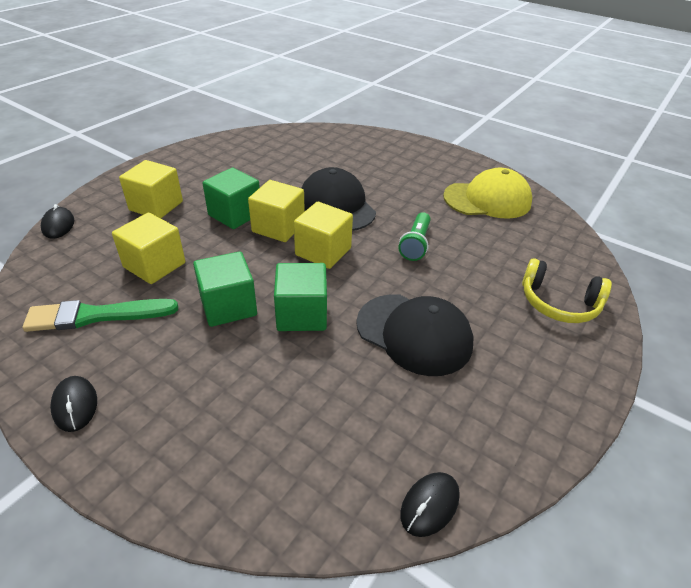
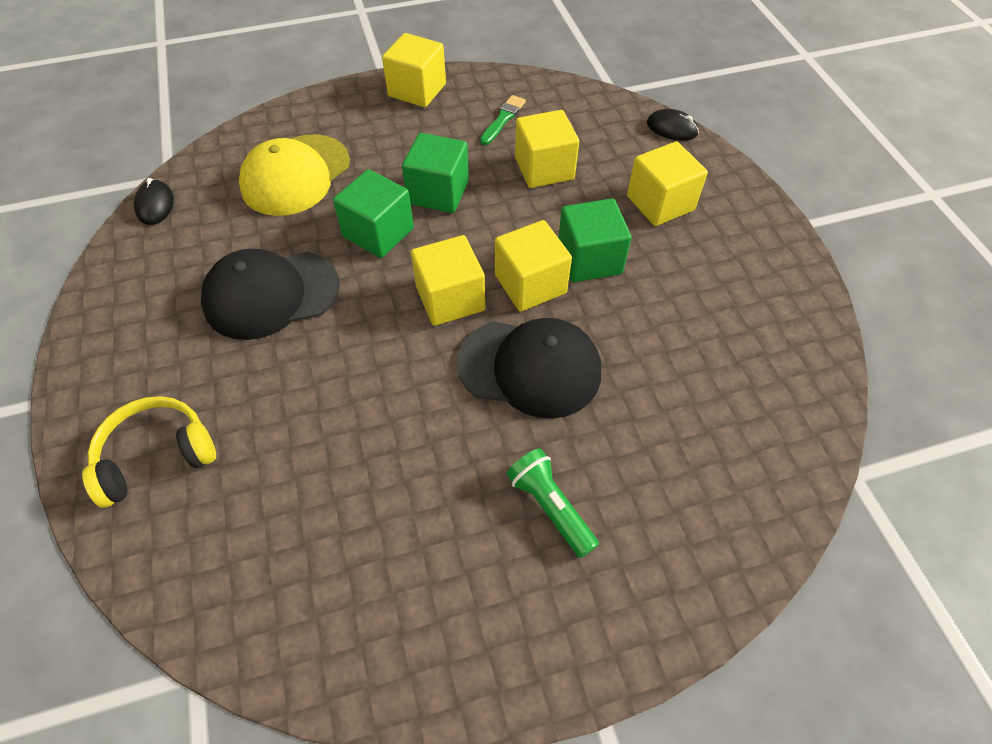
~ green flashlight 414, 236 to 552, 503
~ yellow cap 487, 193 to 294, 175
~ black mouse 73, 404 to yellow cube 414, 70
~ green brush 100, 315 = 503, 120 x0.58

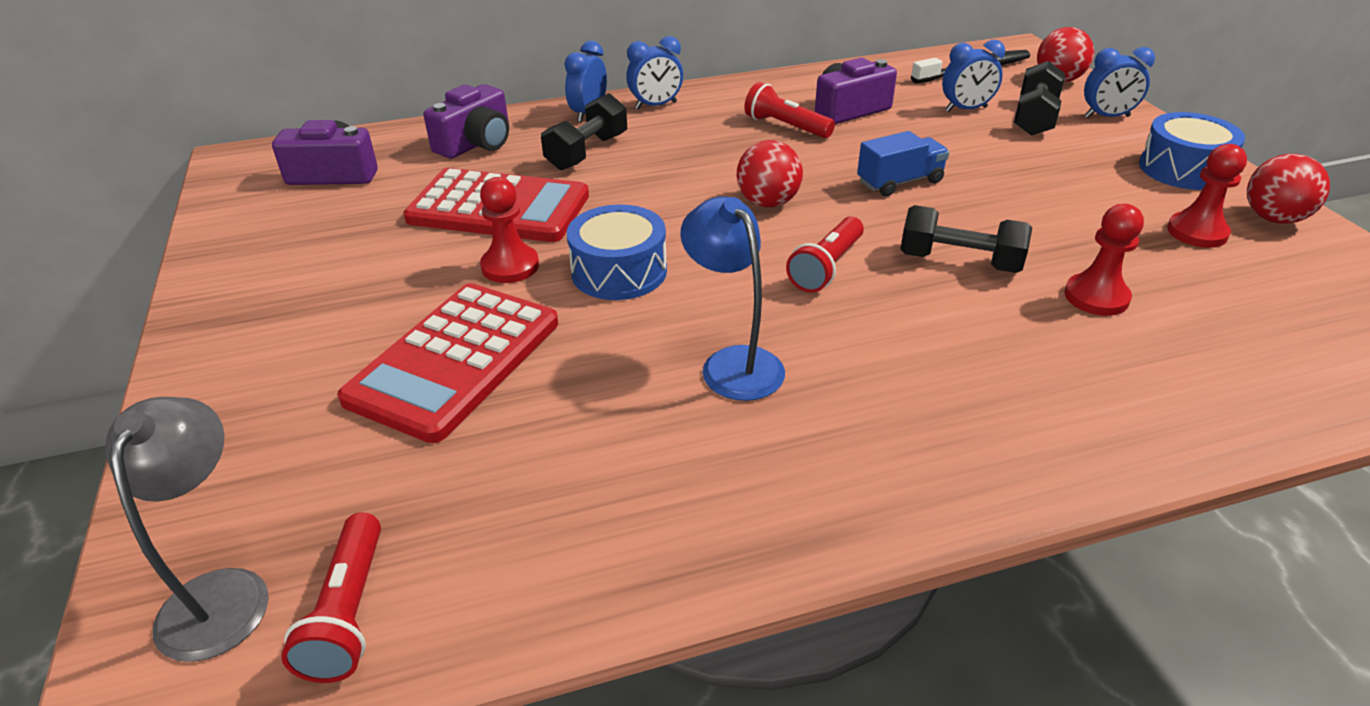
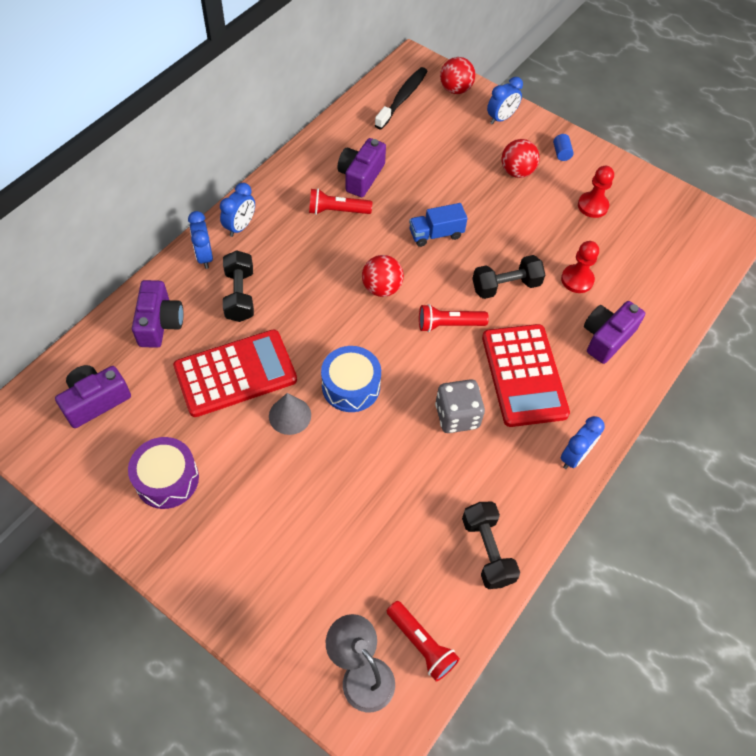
+ purple drum 163, 473
+ purple camera 614, 332
~ red calculator 447, 363 to 526, 375
~ blue clock 973, 76 to 582, 442
~ black dumbbell 1039, 98 to 491, 545
~ red ball 1288, 189 to 520, 158
~ red pawn 509, 230 to grey cone 290, 414
~ blue lamp 732, 299 to grey dice 460, 406
~ blue drum 1192, 151 to blue cylinder 563, 147
~ red flashlight 825, 254 = 454, 318 90 degrees clockwise
~ blue truck 903, 163 = 438, 225 135 degrees counterclockwise

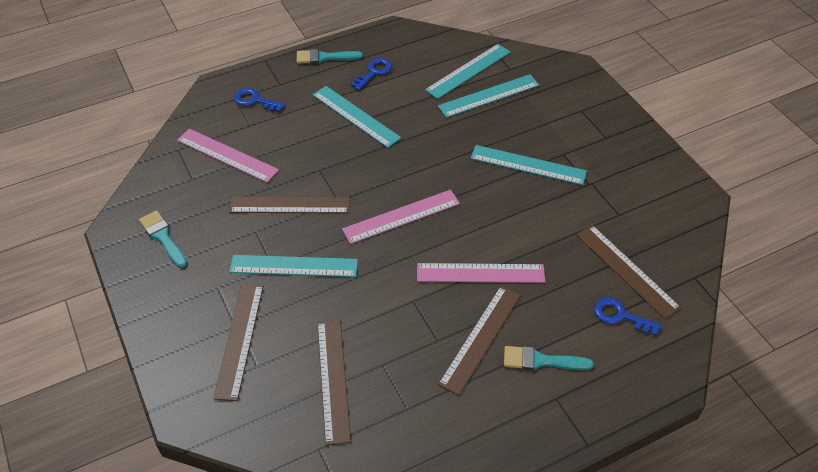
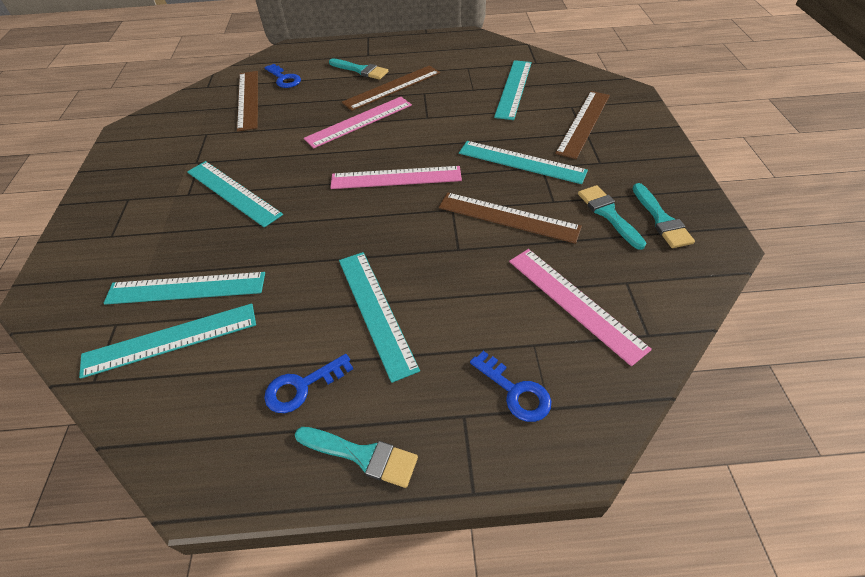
+ turquoise brush 612, 217
~ brown ruler 334, 383 to turquoise ruler 513, 90
~ pink ruler 481, 273 = 358, 122 60 degrees counterclockwise

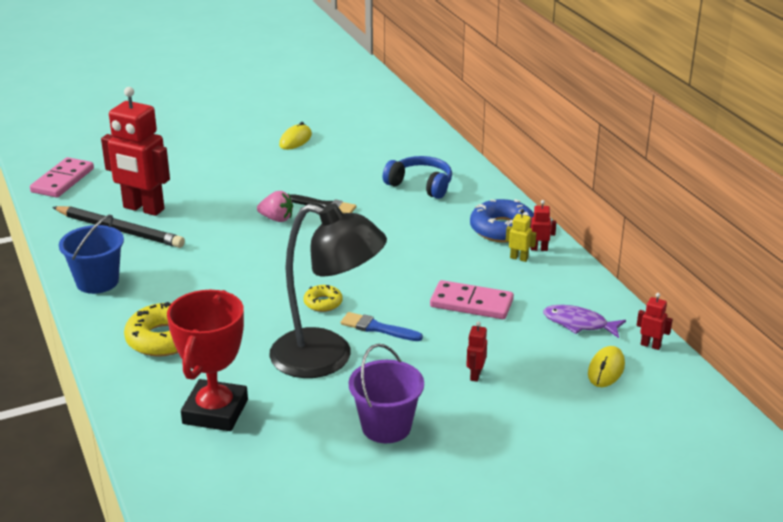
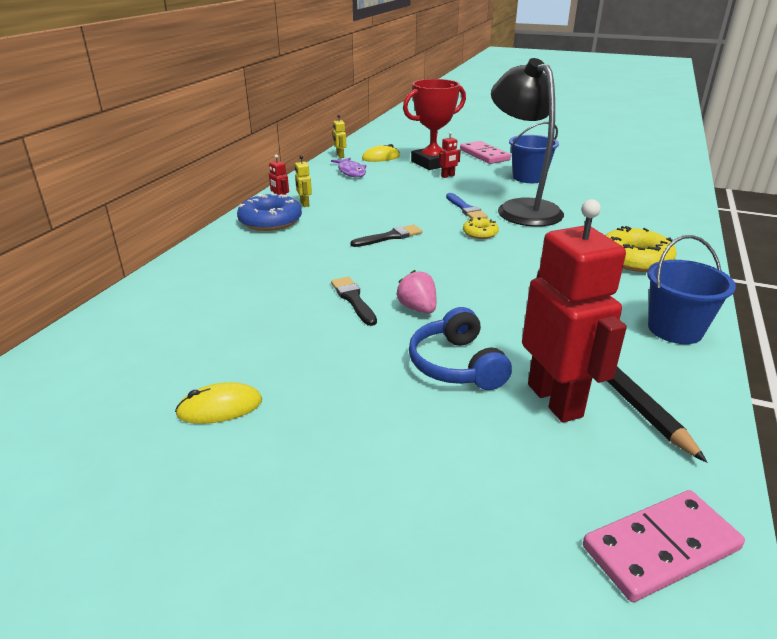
+ black brush 386, 236
~ red trophy 207, 360 to 434, 124
~ blue headphones 417, 177 to 460, 348
~ pink domino 472, 299 to 485, 152
~ purple bucket 386, 393 to blue bucket 534, 152
~ red robot 655, 321 to yellow robot 339, 136

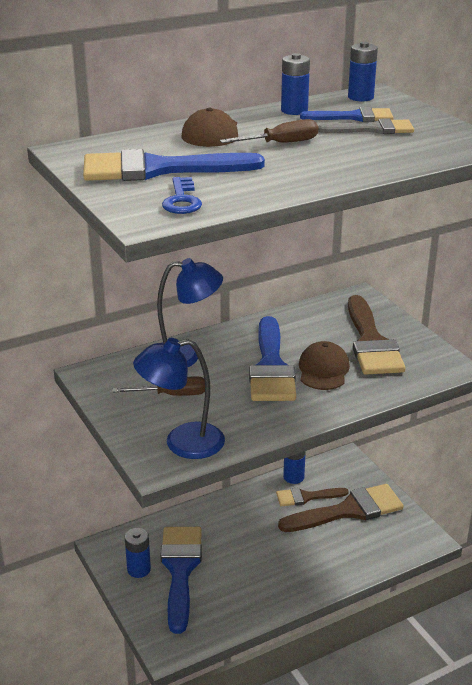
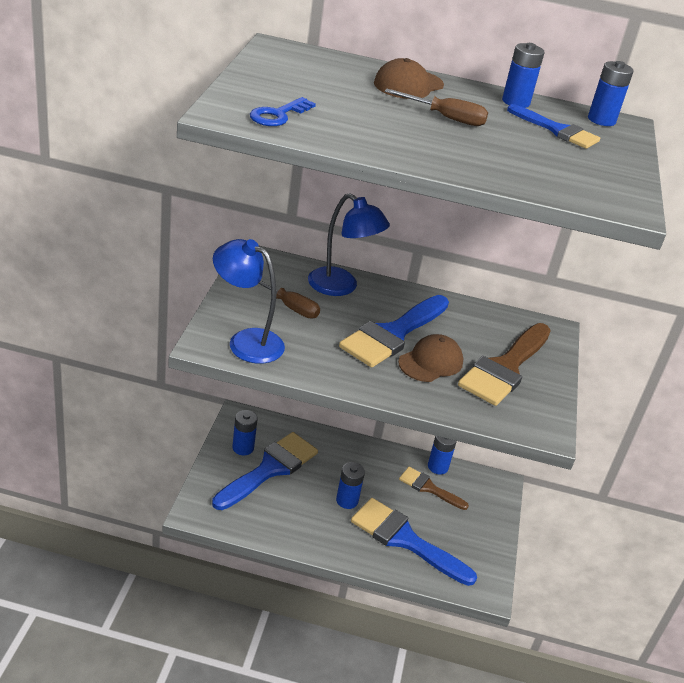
- brown brush 341, 508
- grey brush 366, 126
+ blue battery 350, 485
~ blue brush 174, 165 to 414, 542

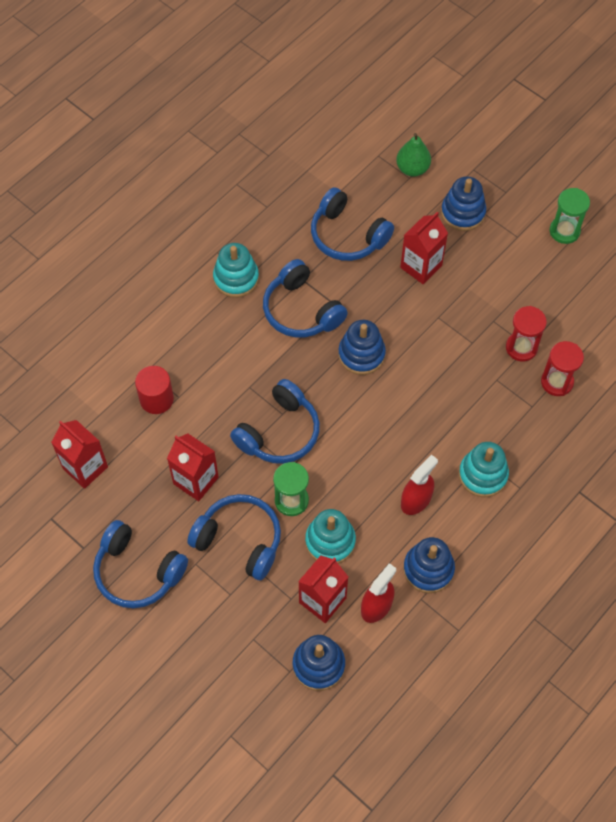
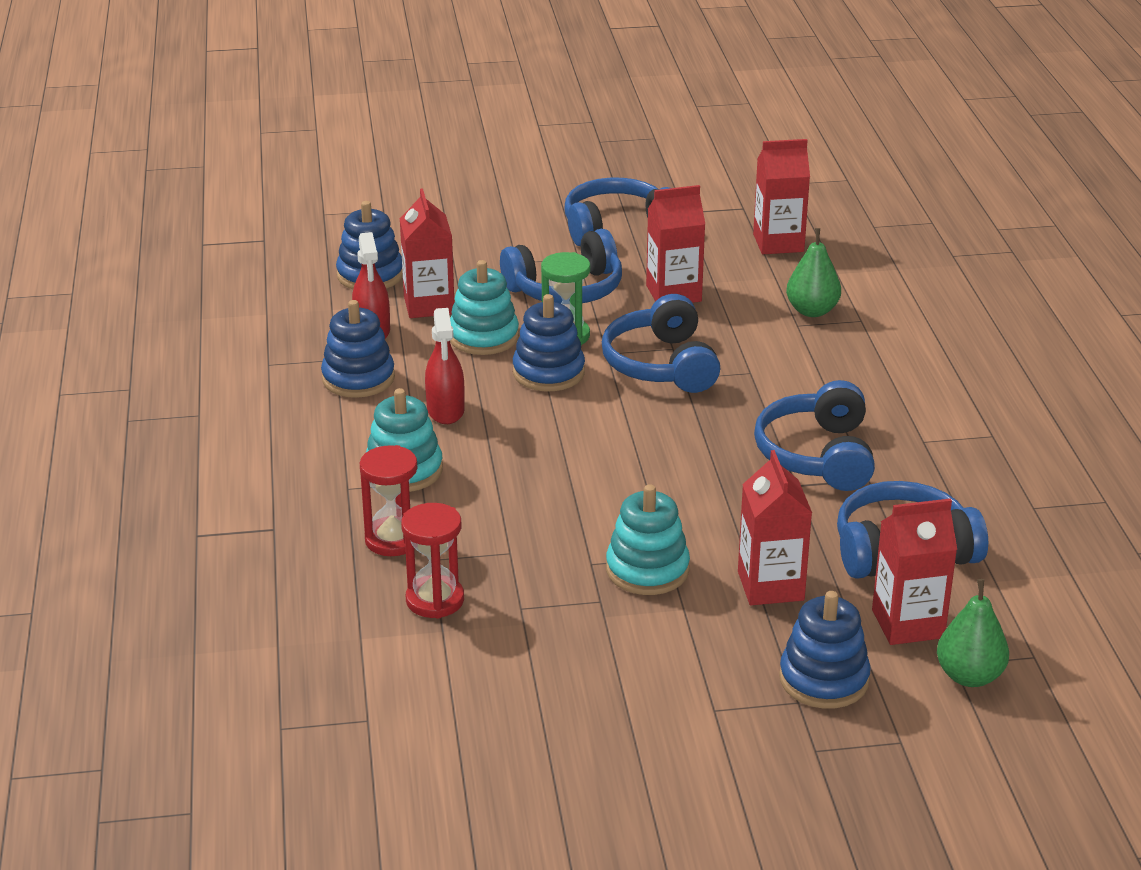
- green hourglass 570, 216
+ red carton 914, 571
~ turquoise stacking toy 236, 270 to 648, 539
~ blue stacking toy 362, 347 to 549, 342
~ red hourglass 526, 334 to 388, 500
~ red cylinder 154, 390 to green pear 813, 272
~ blue headphones 305, 298 = 814, 435 90 degrees counterclockwise

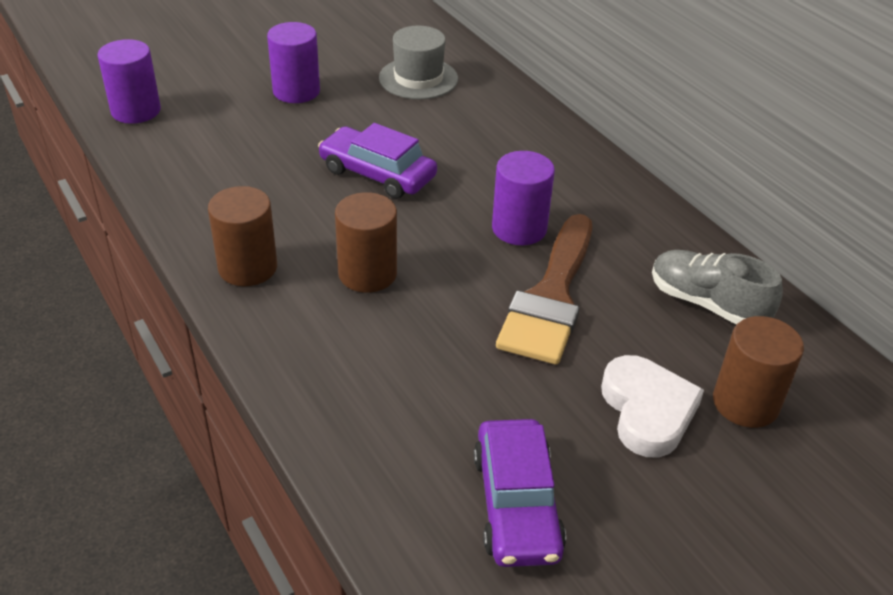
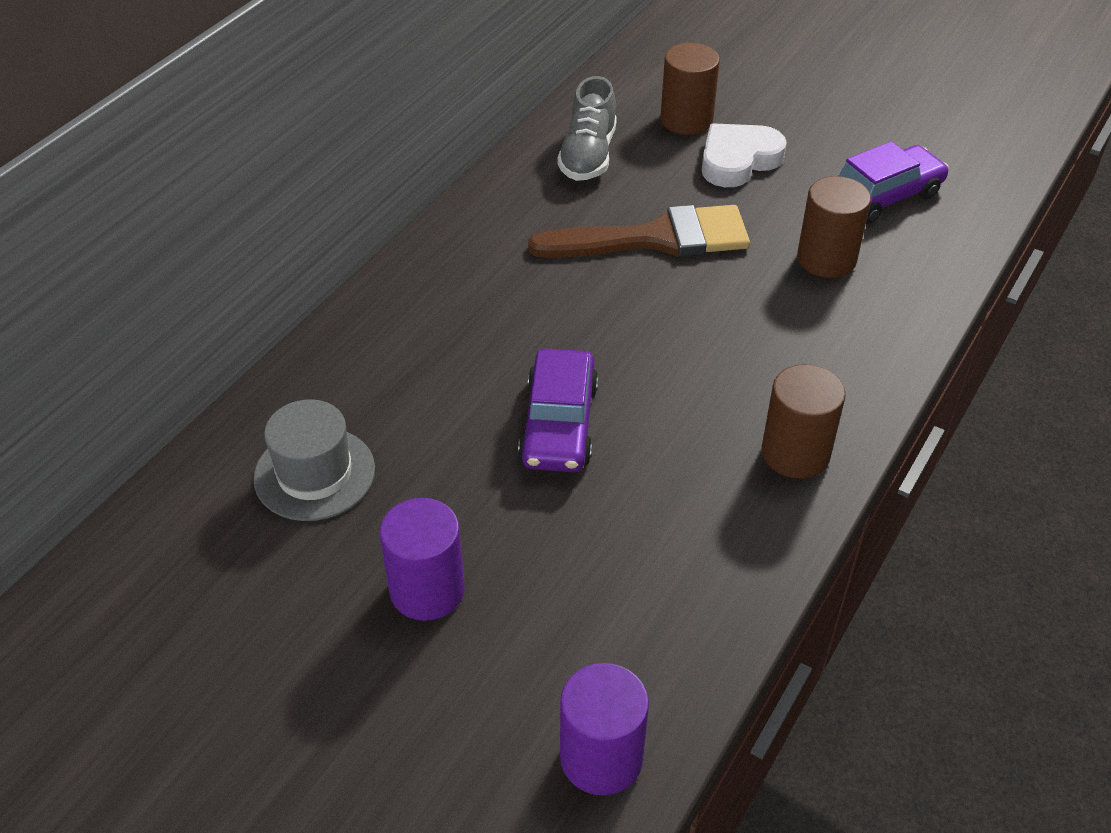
- purple cylinder 523, 198
~ brown cylinder 366, 242 to 834, 227

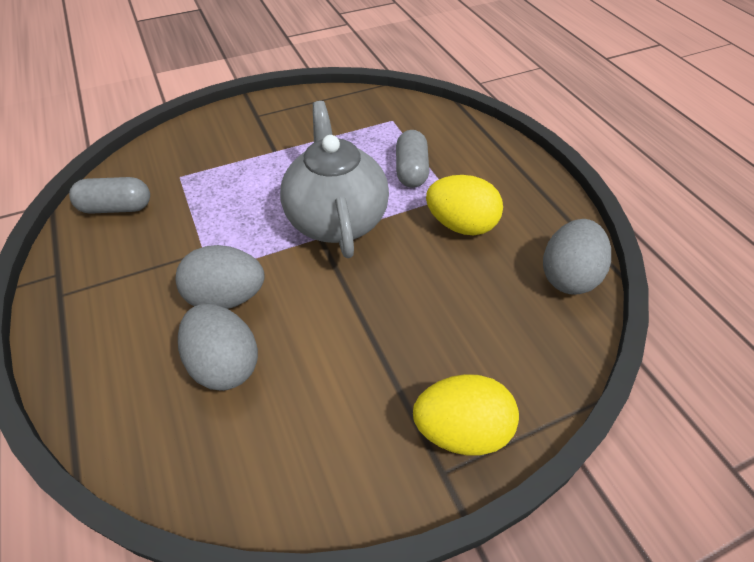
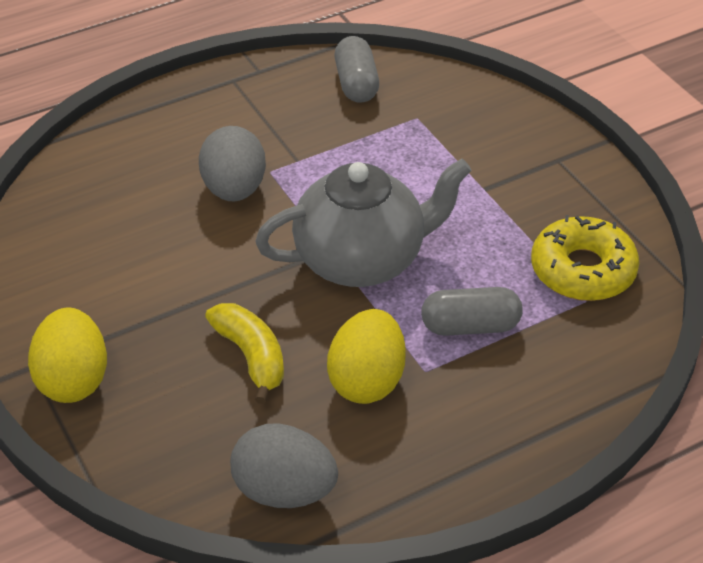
- grey egg 218, 347
+ yellow banana 244, 353
+ yellow donut 585, 258

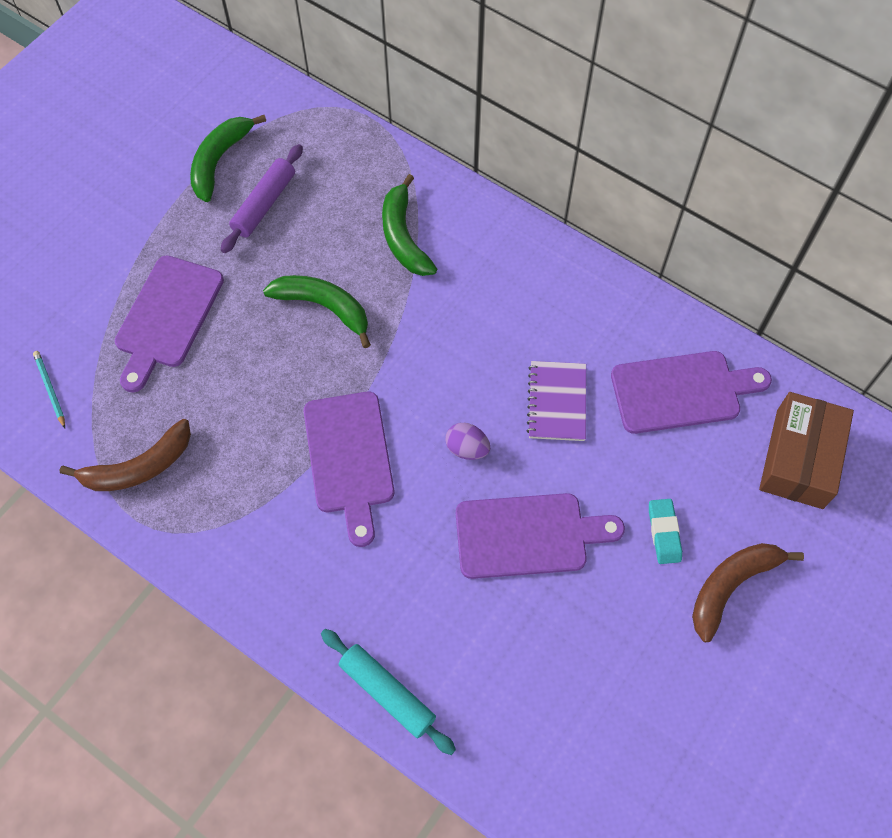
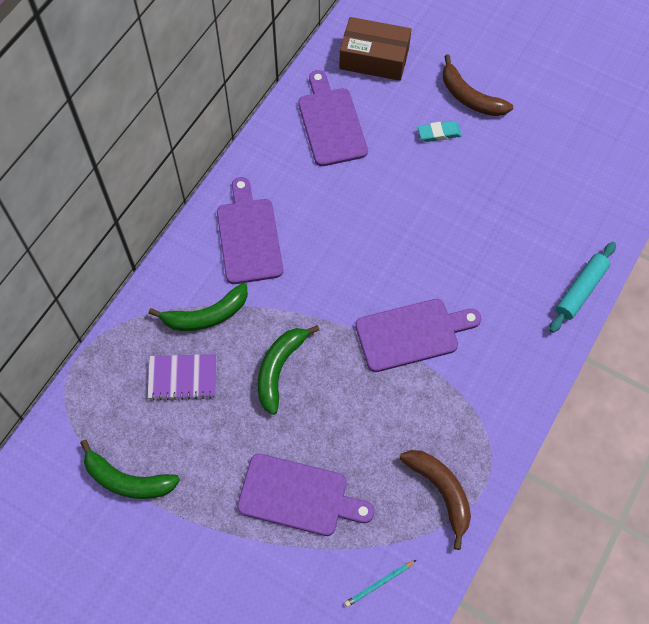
- purple rolling pin 262, 198
- purple egg 468, 441
~ purple cutting board 540, 536 to 250, 230
~ purple notebook 556, 401 to 182, 377

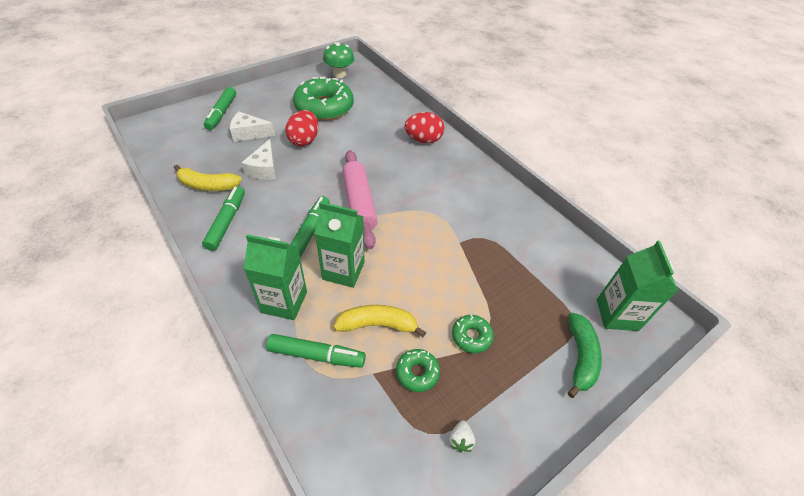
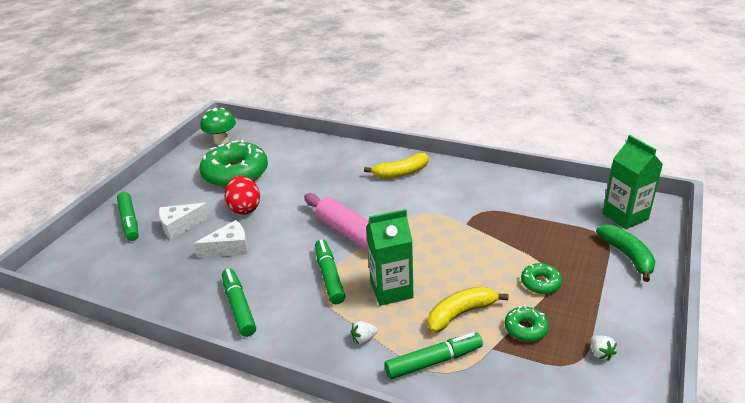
- red egg 424, 127
~ yellow banana 208, 178 to 396, 166
~ green carton 275, 277 to white strawberry 364, 333
~ white cheese 258, 159 = 221, 239 90 degrees counterclockwise

